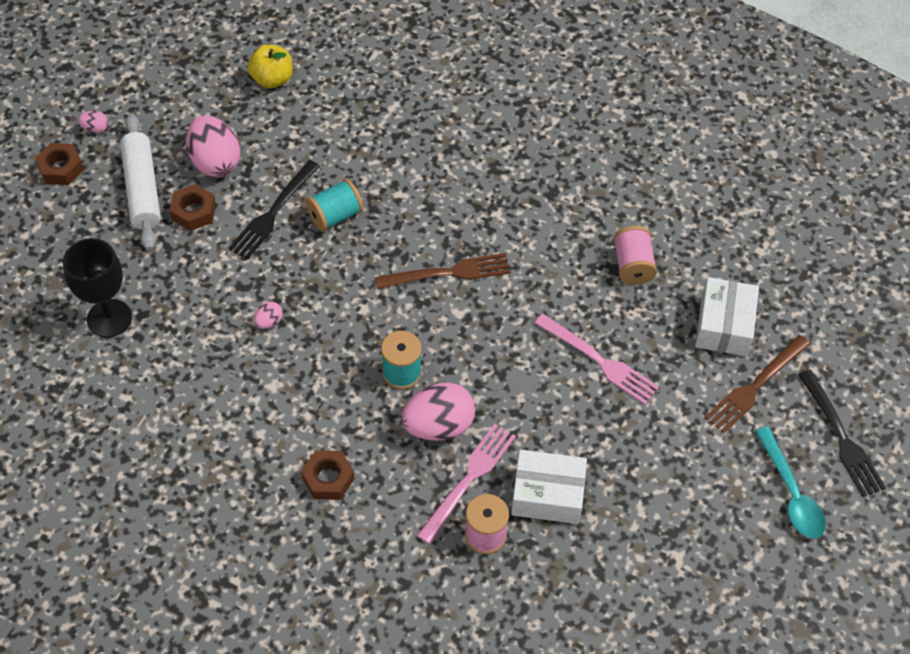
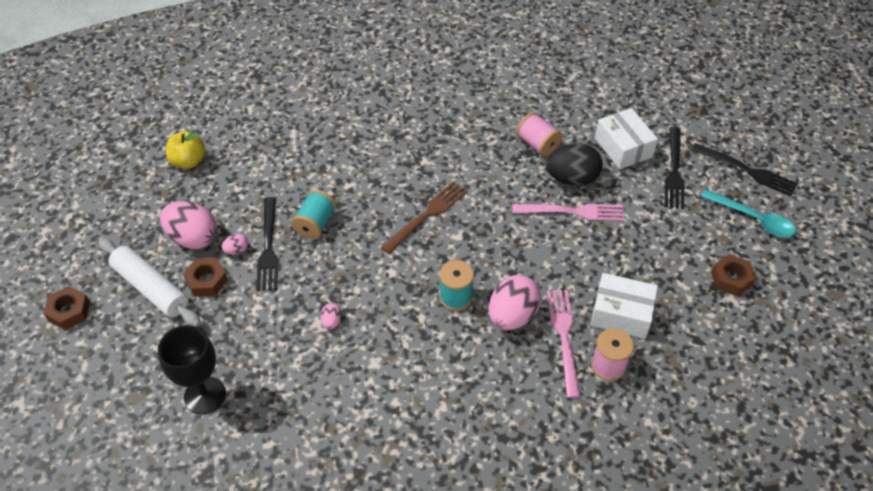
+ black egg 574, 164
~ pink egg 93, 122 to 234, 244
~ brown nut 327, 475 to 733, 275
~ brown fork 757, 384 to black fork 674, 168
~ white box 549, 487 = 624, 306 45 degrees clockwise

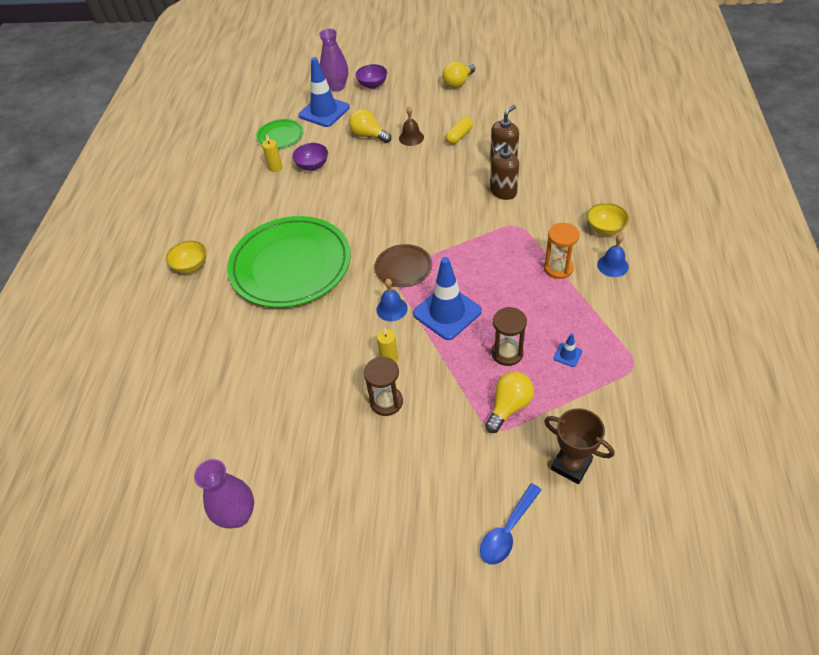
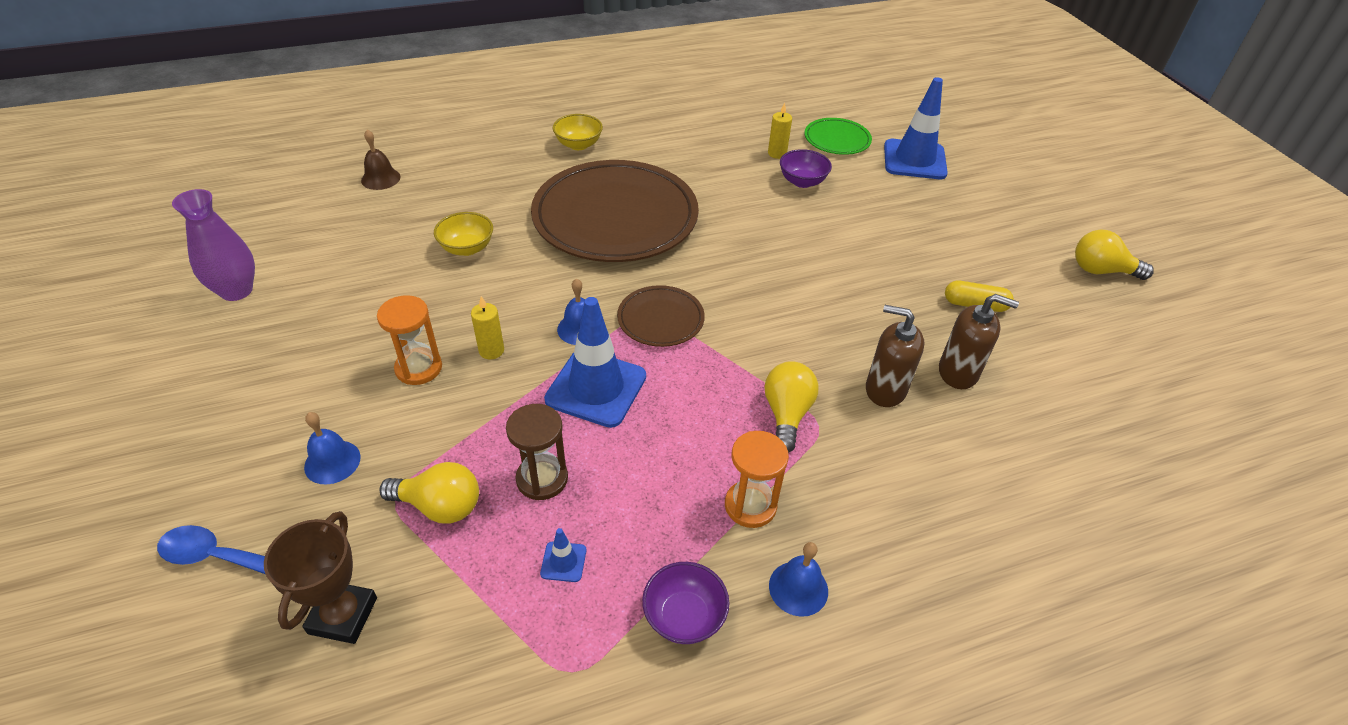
- purple vase 333, 60
+ blue bell 332, 448
~ yellow light bulb 370, 126 to 791, 407
~ purple bowl 371, 76 to 686, 603
~ brown bell 411, 126 to 381, 159
~ yellow bowl 608, 219 to 463, 234
~ green plate 289, 262 to brown plate 615, 211
~ brown hourglass 383, 386 to orange hourglass 409, 340

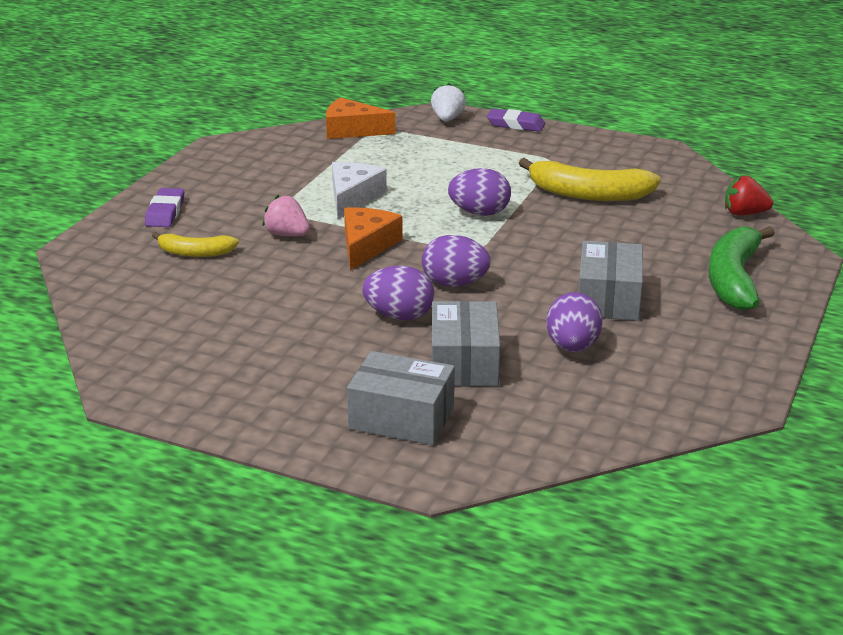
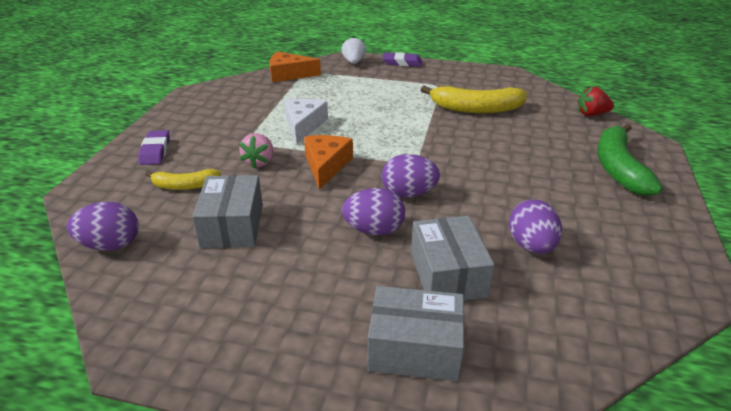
~ purple egg 479, 192 to 102, 226
~ grey box 610, 281 to 227, 211
~ pink strawberry 286, 216 = 256, 151 105 degrees counterclockwise

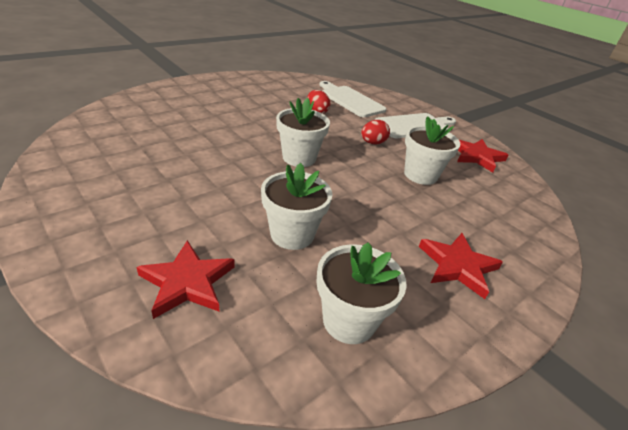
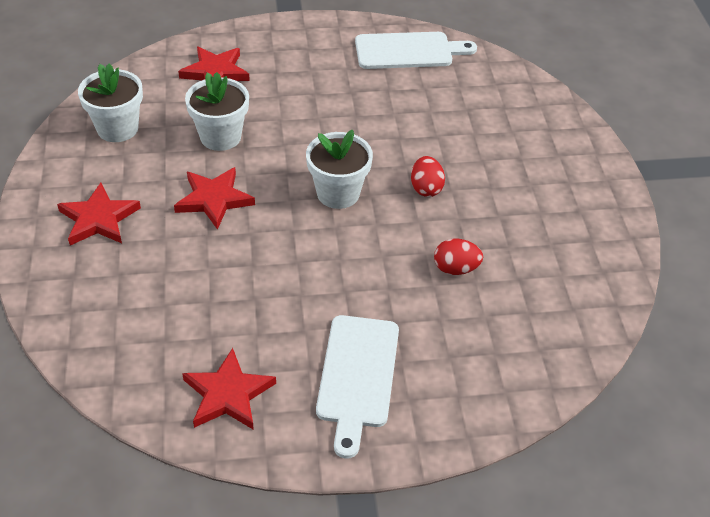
- white flower pot 432, 150
+ red star 214, 198
~ white cutting board 353, 99 to 416, 50
~ red egg 375, 132 to 428, 176

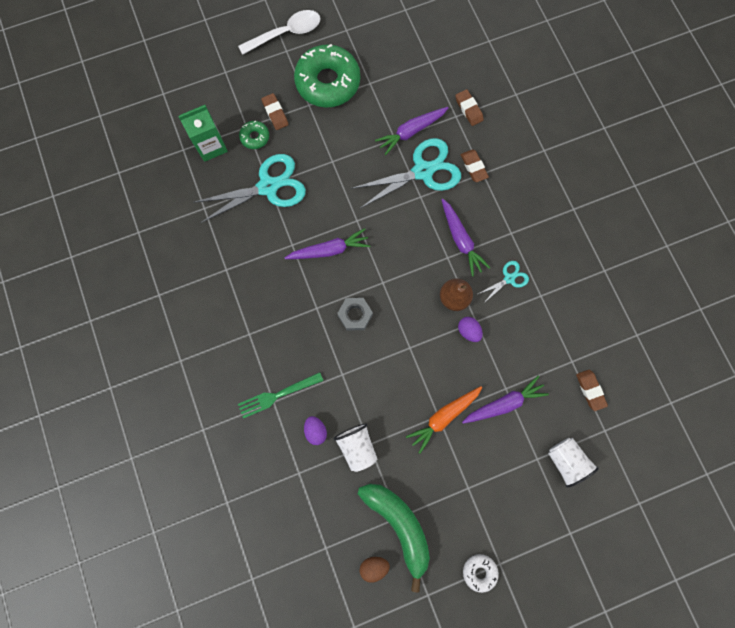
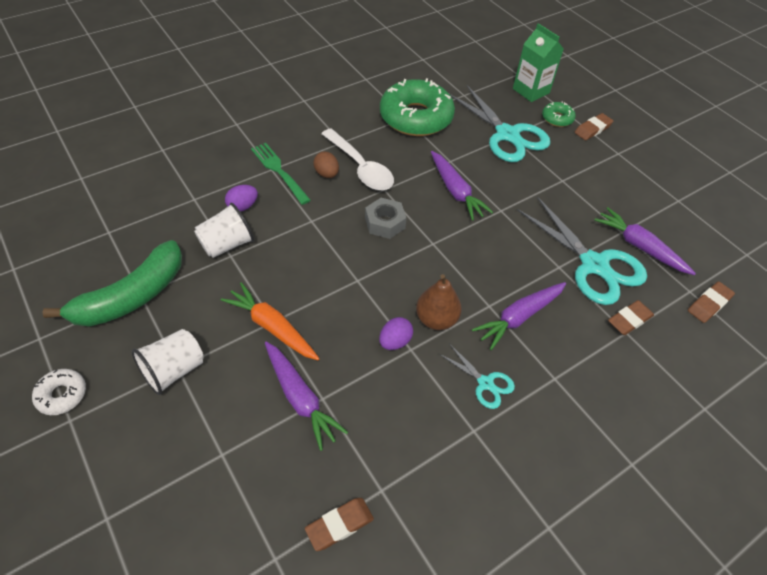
~ white spoon 279, 32 to 357, 159
~ green donut 327, 76 to 417, 107
~ brown egg 374, 570 to 326, 164
~ white cup 573, 463 to 168, 362

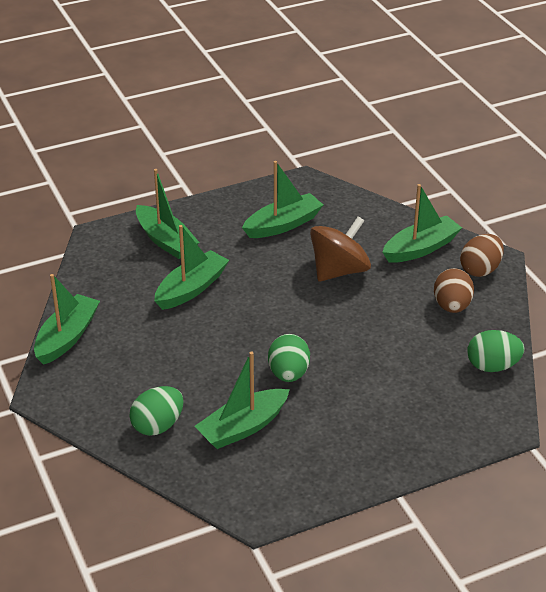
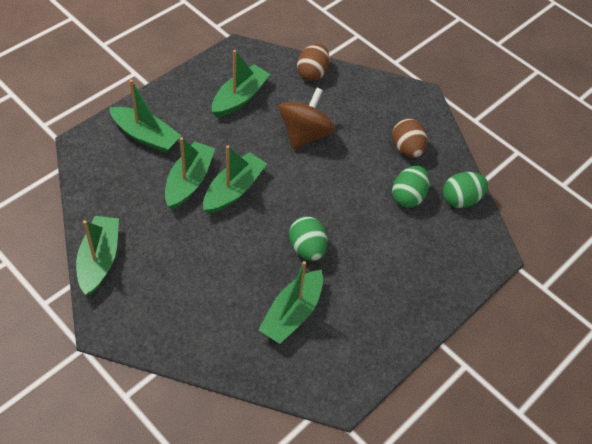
~ green egg 156, 411 to 411, 187
~ green boat 422, 223 to 235, 179
~ brown egg 482, 255 to 313, 62

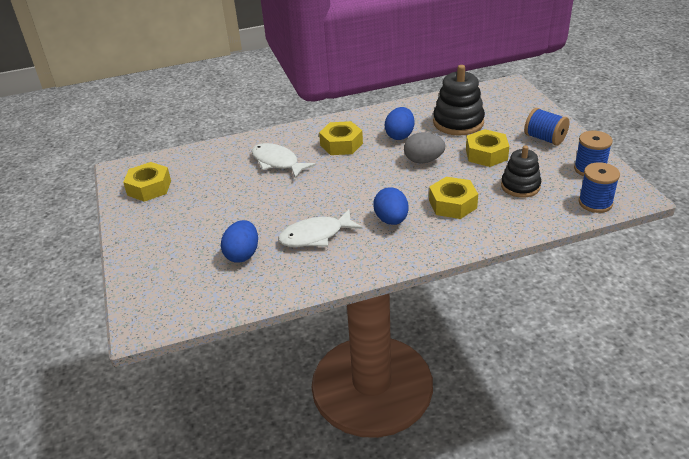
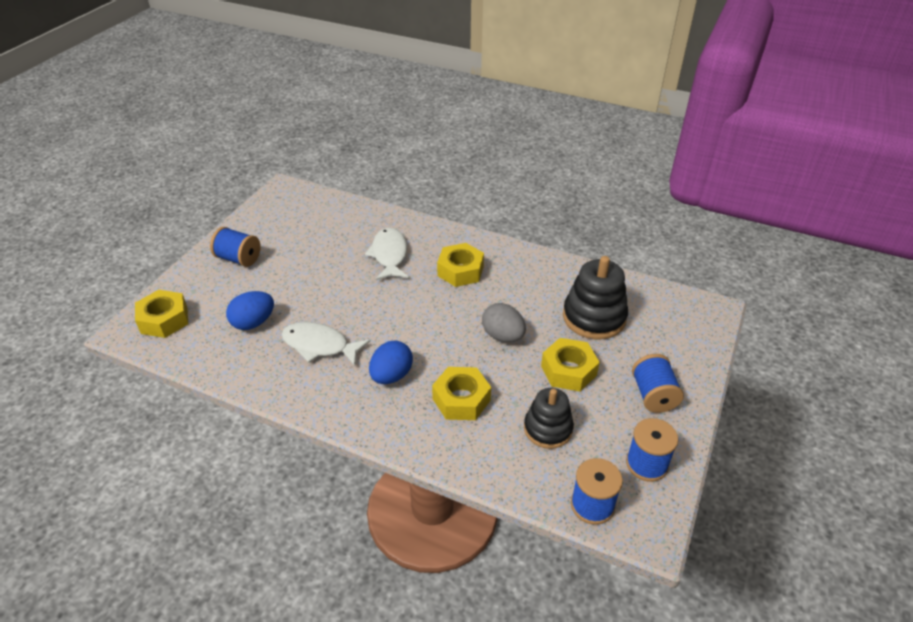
- blue egg 400, 123
+ blue spool 235, 247
~ yellow nut 147, 182 to 161, 314

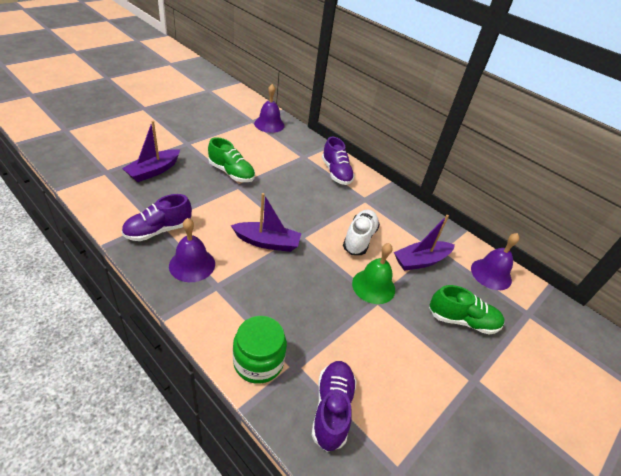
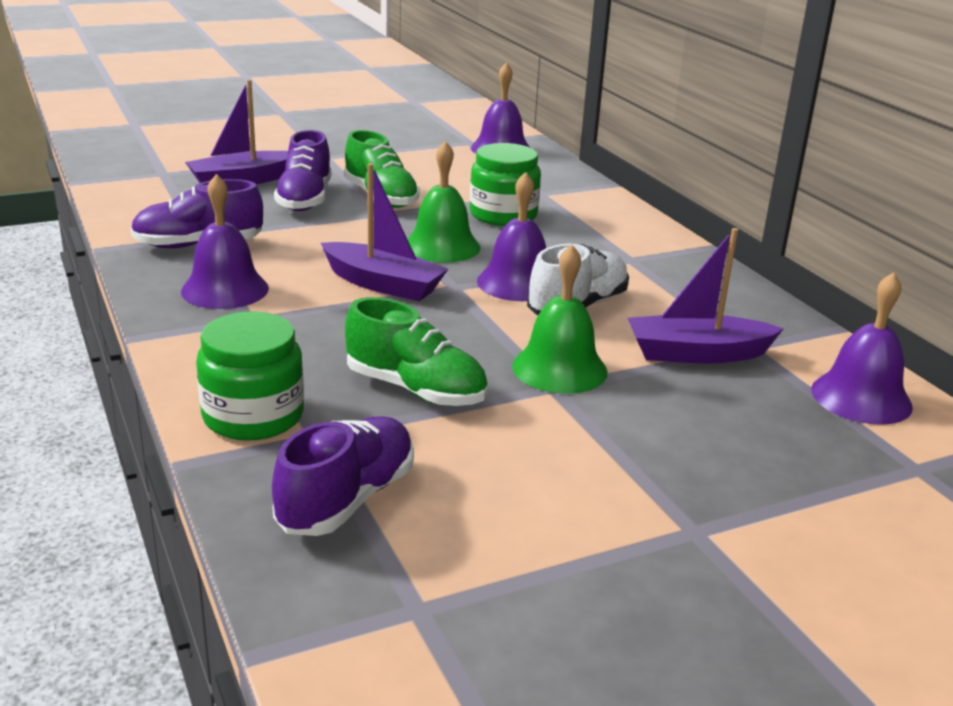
+ green bell 444, 202
+ green jar 505, 184
+ purple bell 511, 236
~ purple shoe 338, 161 to 302, 170
~ green shoe 467, 310 to 416, 351

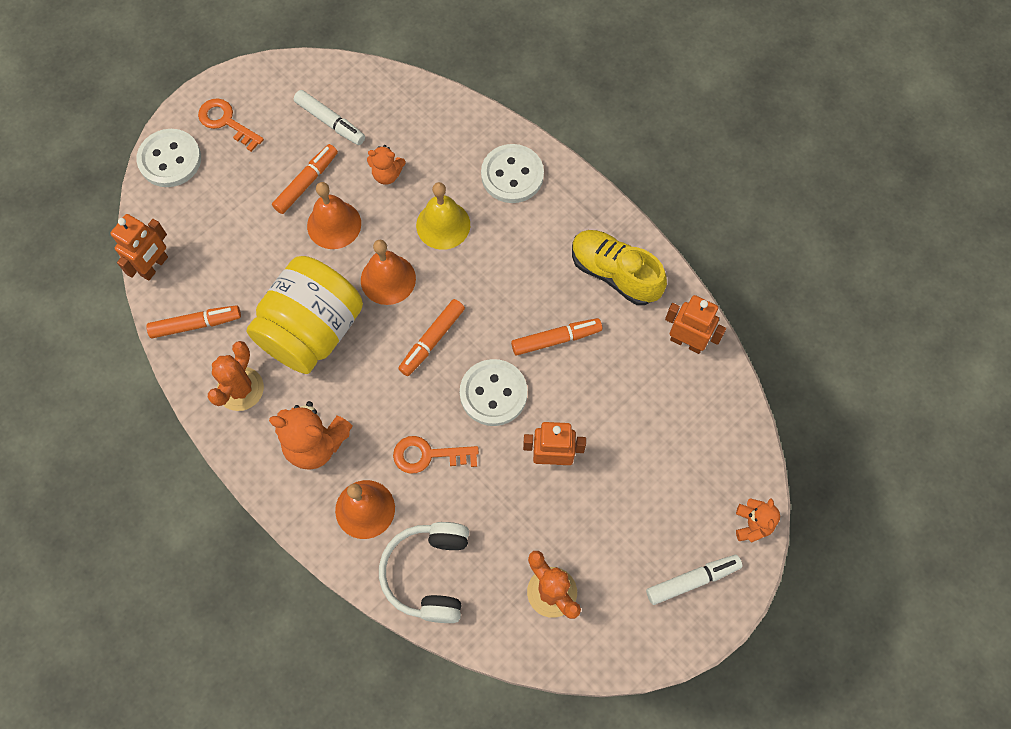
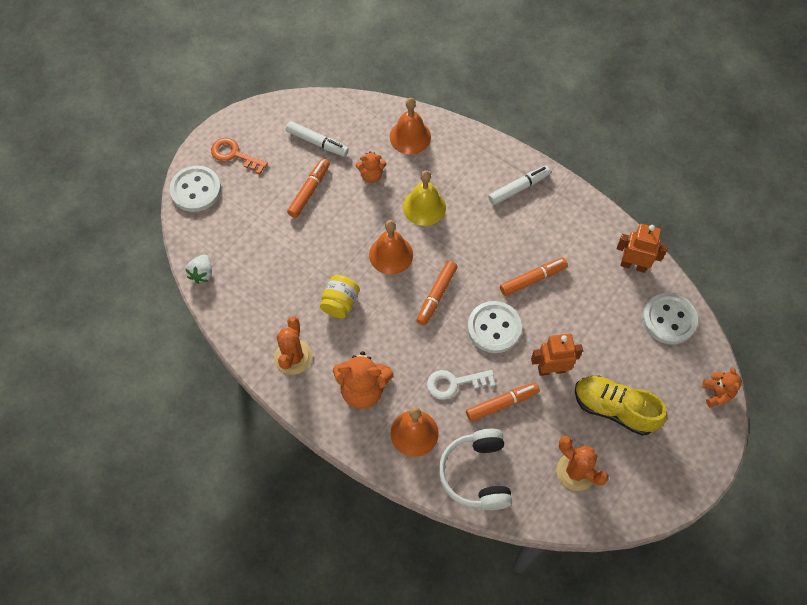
~ orange marker 193, 321 to 503, 402
~ orange bell 334, 215 to 410, 126
~ white button 512, 173 to 670, 318
~ yellow shoe 619, 267 to 621, 406
~ white marker 694, 580 to 519, 185
~ orange robot 139, 247 to white strawberry 199, 269
~ orange key 436, 455 to white key 461, 385
~ yellow jar 305, 315 = 340, 296 x0.47

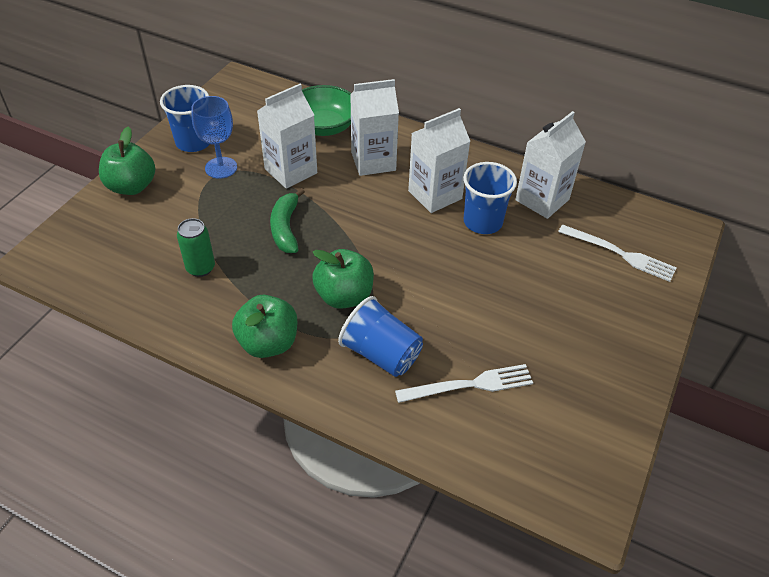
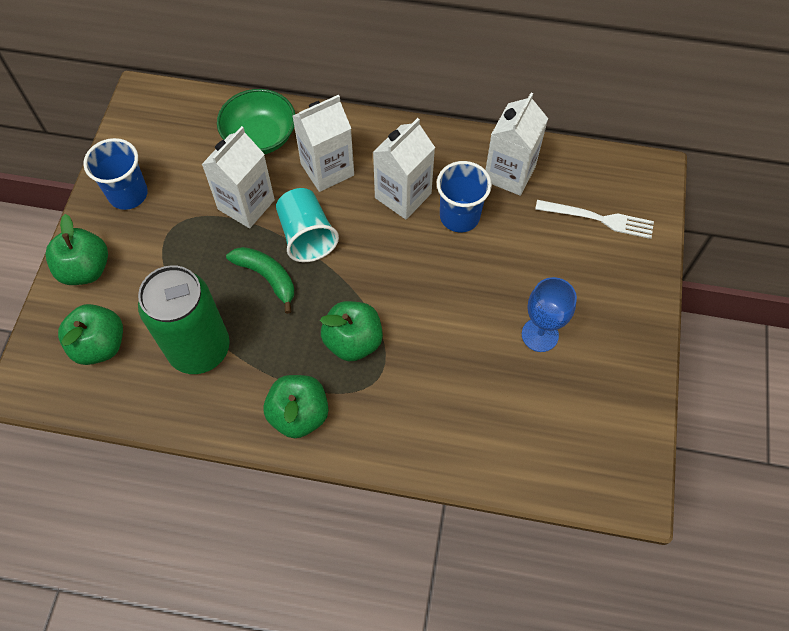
- blue cup 380, 336
- white fork 464, 383
+ green apple 90, 334
+ turquoise cup 307, 225
~ blue goblet 214, 137 to 549, 314
~ green banana 287, 220 = 260, 280 150 degrees clockwise
~ green can 196, 247 = 184, 319 x2.09

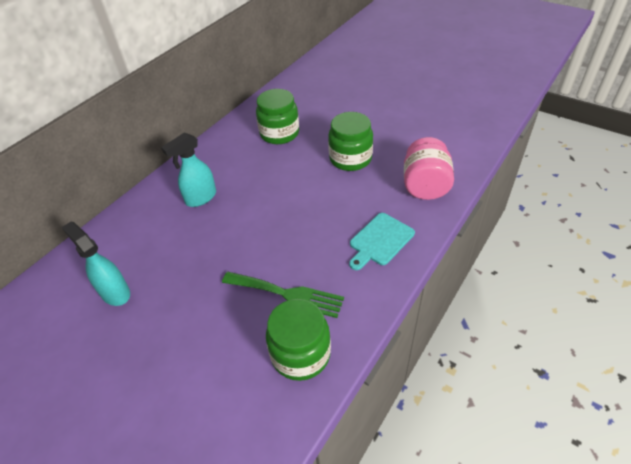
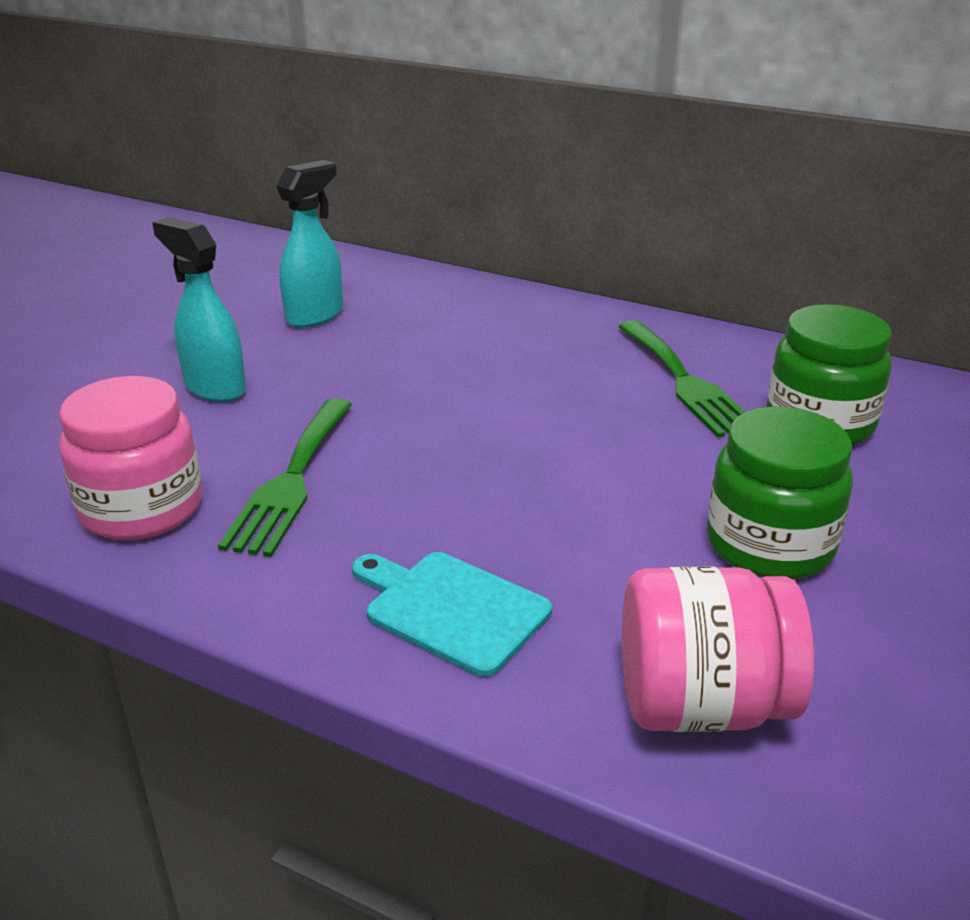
+ green fork 681, 378
~ turquoise spray bottle 188, 170 to 199, 309
~ green jar 298, 340 to pink jar 130, 458

